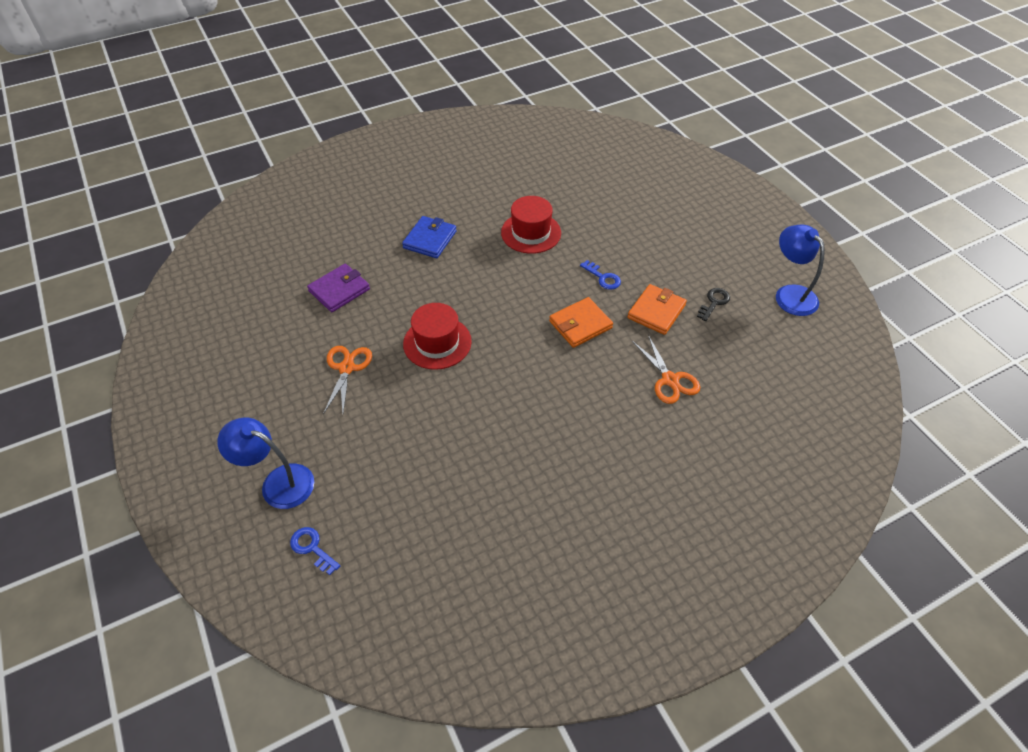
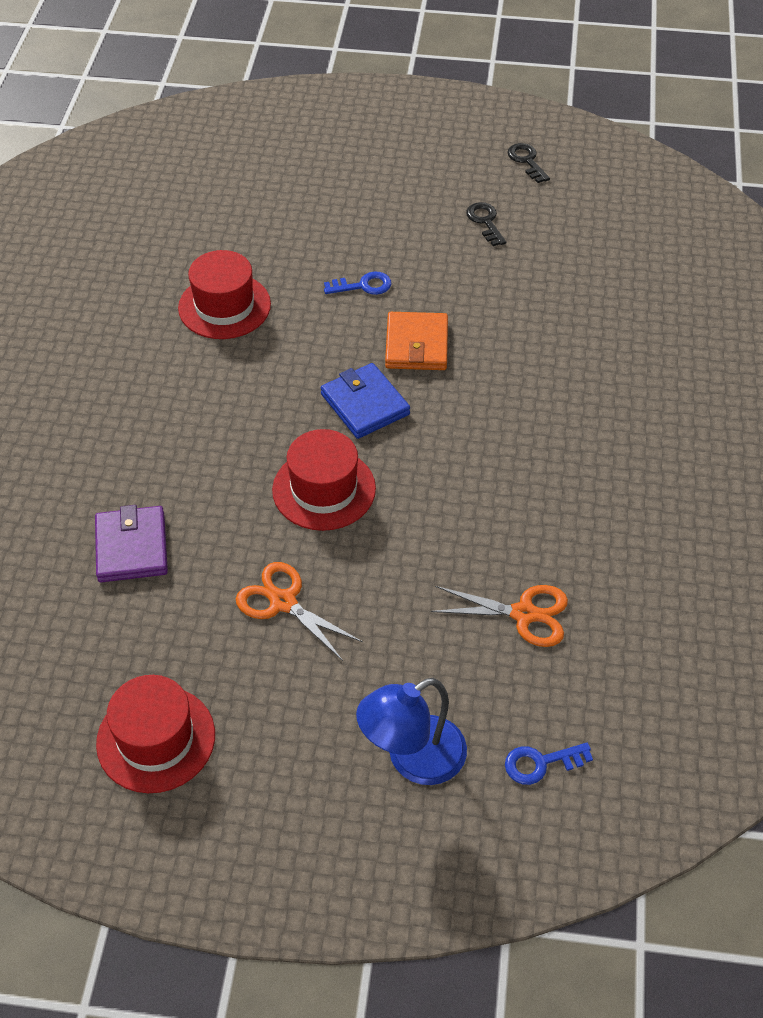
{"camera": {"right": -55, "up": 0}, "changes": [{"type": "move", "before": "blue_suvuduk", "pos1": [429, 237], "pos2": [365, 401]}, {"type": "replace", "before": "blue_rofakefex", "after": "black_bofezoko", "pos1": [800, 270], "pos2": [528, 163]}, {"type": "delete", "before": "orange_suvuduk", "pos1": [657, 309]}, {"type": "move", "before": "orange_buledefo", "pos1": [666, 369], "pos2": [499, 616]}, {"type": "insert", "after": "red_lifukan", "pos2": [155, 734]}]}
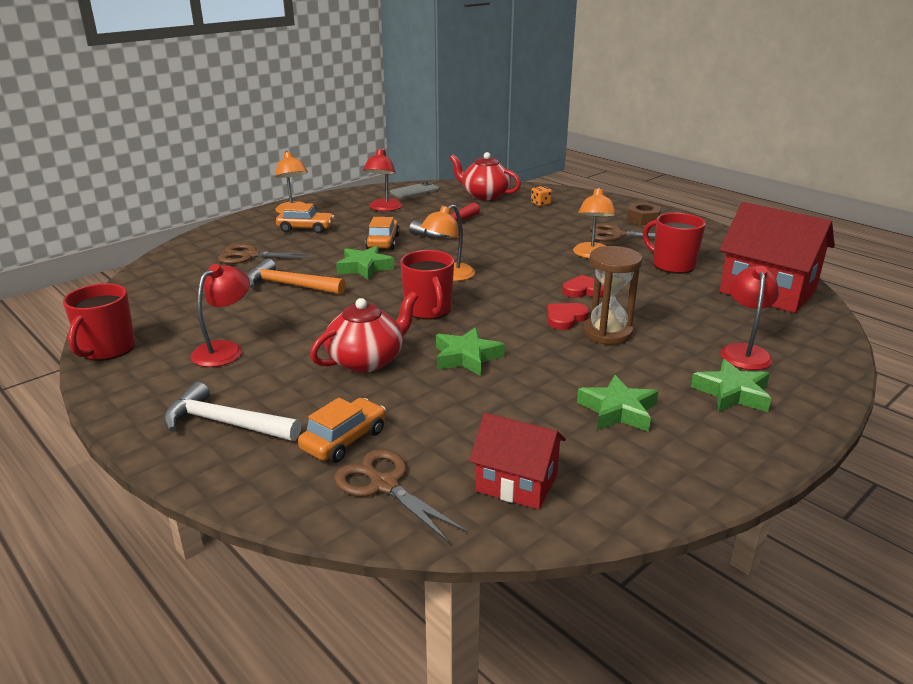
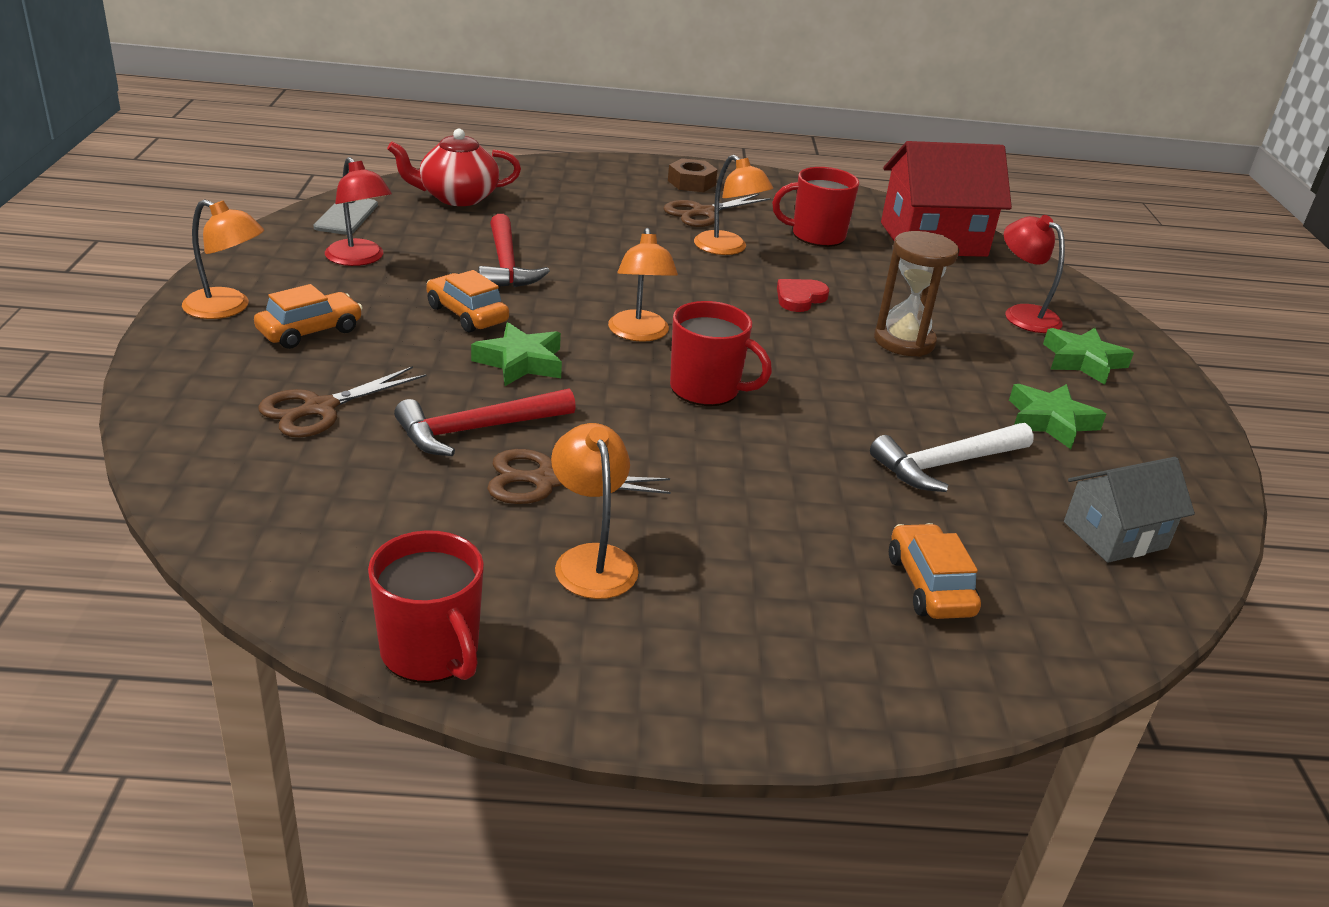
{"camera": {"right": -50, "up": 5}, "changes": [{"type": "delete", "before": "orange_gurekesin", "pos1": [541, 196]}, {"type": "recolor", "before": "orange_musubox", "after": "red_musubox", "pos1": [296, 277], "pos2": [485, 422]}, {"type": "recolor", "before": "red_rofakefex", "after": "orange_rofakefex", "pos1": [220, 315], "pos2": [595, 511]}, {"type": "delete", "before": "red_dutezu", "pos1": [364, 332]}, {"type": "delete", "before": "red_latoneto", "pos1": [568, 316]}, {"type": "delete", "before": "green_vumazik", "pos1": [470, 351]}, {"type": "move", "before": "white_musubox", "pos1": [232, 411], "pos2": [952, 457]}, {"type": "recolor", "before": "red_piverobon", "after": "grey_piverobon", "pos1": [517, 461], "pos2": [1129, 510]}, {"type": "move", "before": "brown_buledefo", "pos1": [400, 496], "pos2": [579, 476]}]}
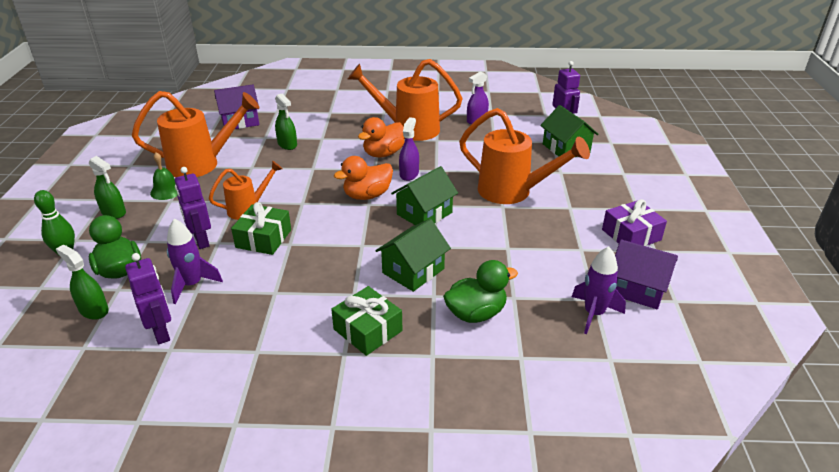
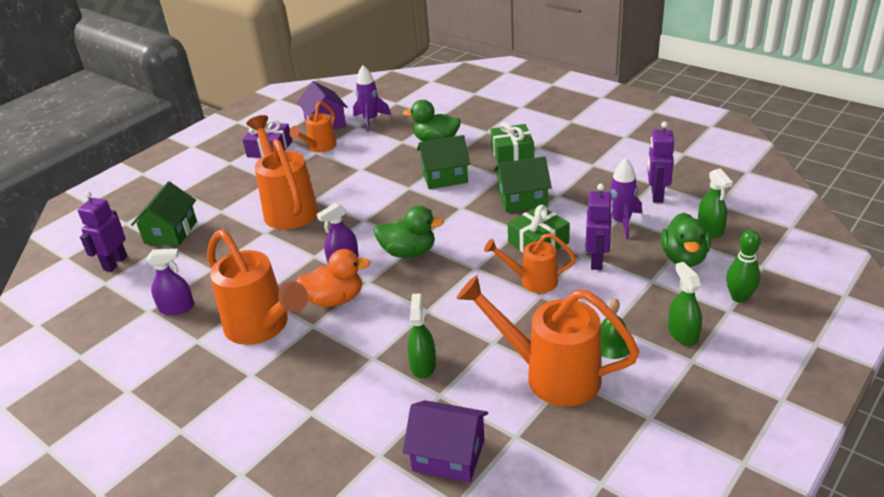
{"camera": {"right": -140, "up": 0}, "changes": [{"type": "recolor", "before": "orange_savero", "after": "green_savero", "pos1": [363, 178], "pos2": [409, 232]}, {"type": "move", "before": "green_piverobon", "pos1": [424, 195], "pos2": [523, 184]}, {"type": "insert", "after": "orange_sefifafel", "pos2": [312, 126]}]}
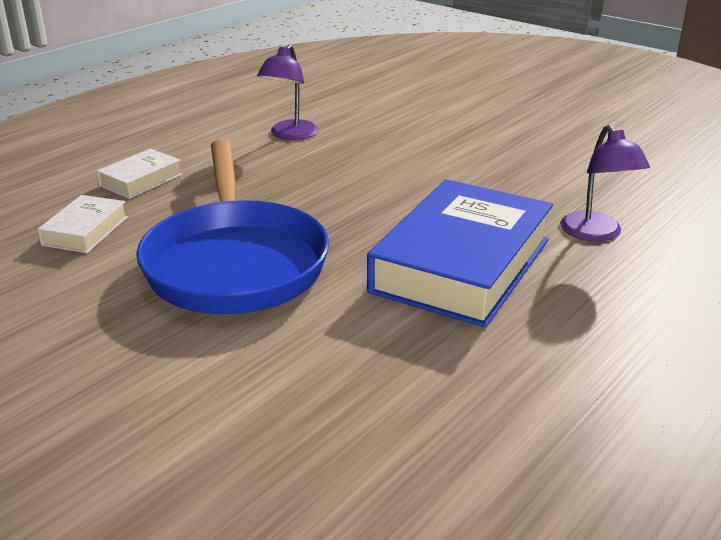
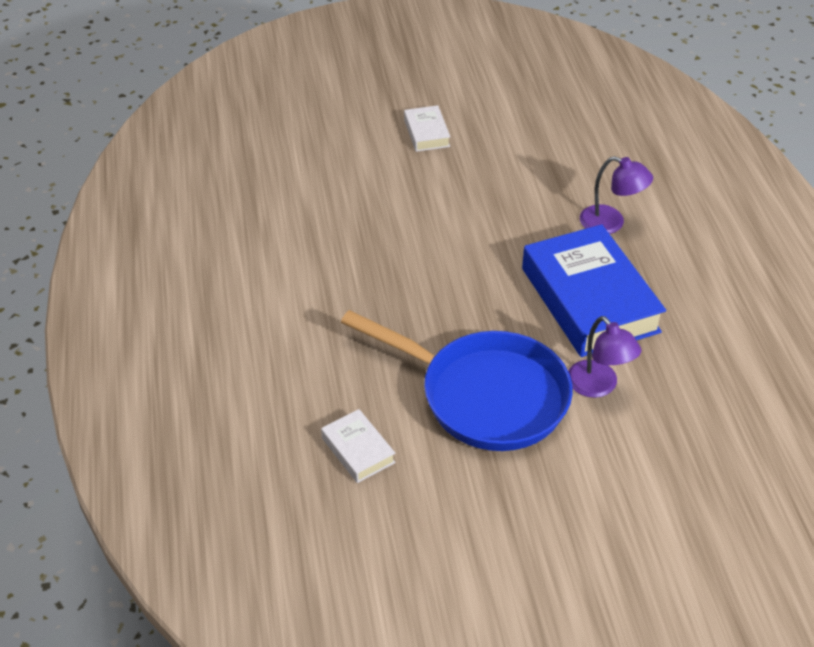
{"camera": {"right": -50, "up": 15}, "changes": [{"type": "move", "before": "purple_rofakefex", "pos1": [287, 92], "pos2": [604, 357]}, {"type": "move", "before": "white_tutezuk", "pos1": [139, 174], "pos2": [427, 128]}]}
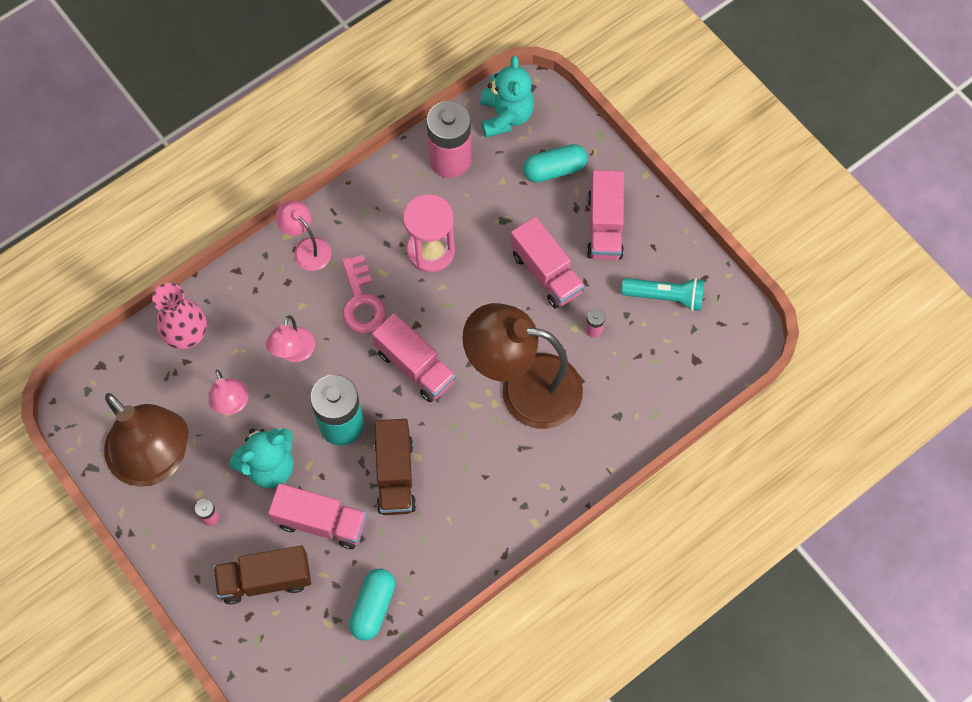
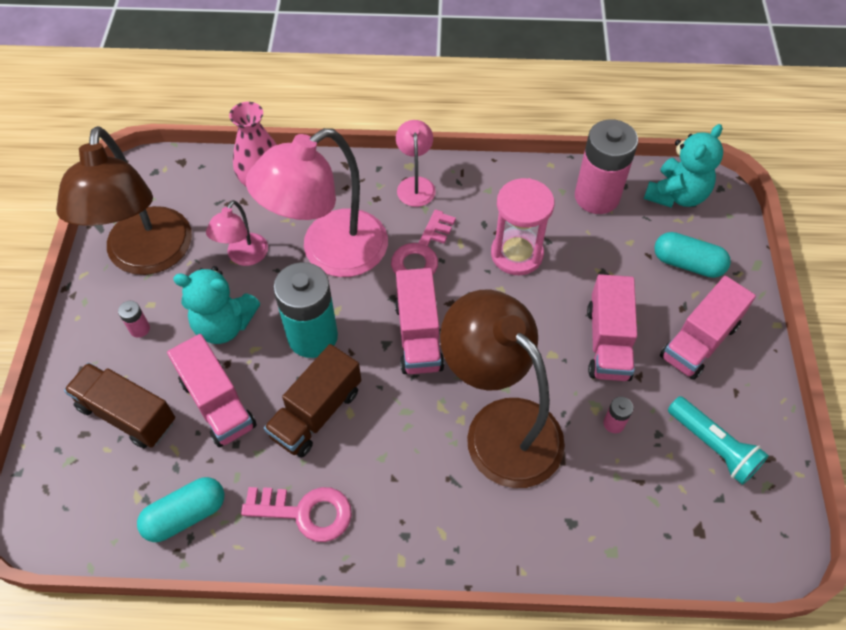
{"camera": {"right": 40, "up": -10}, "changes": [{"type": "resize", "before": "pink_rofakefex", "pos1": [290, 338], "pos2": [317, 202], "scale": 2.09}, {"type": "insert", "after": "pink_bofezoko", "pos2": [296, 514]}]}
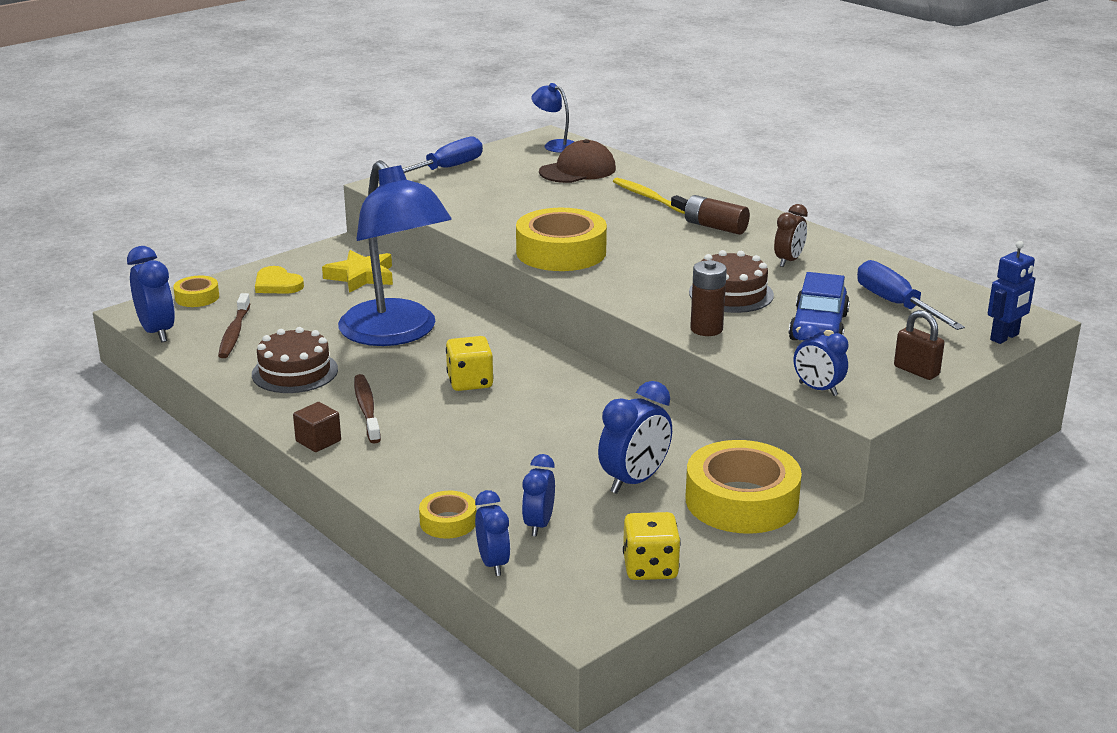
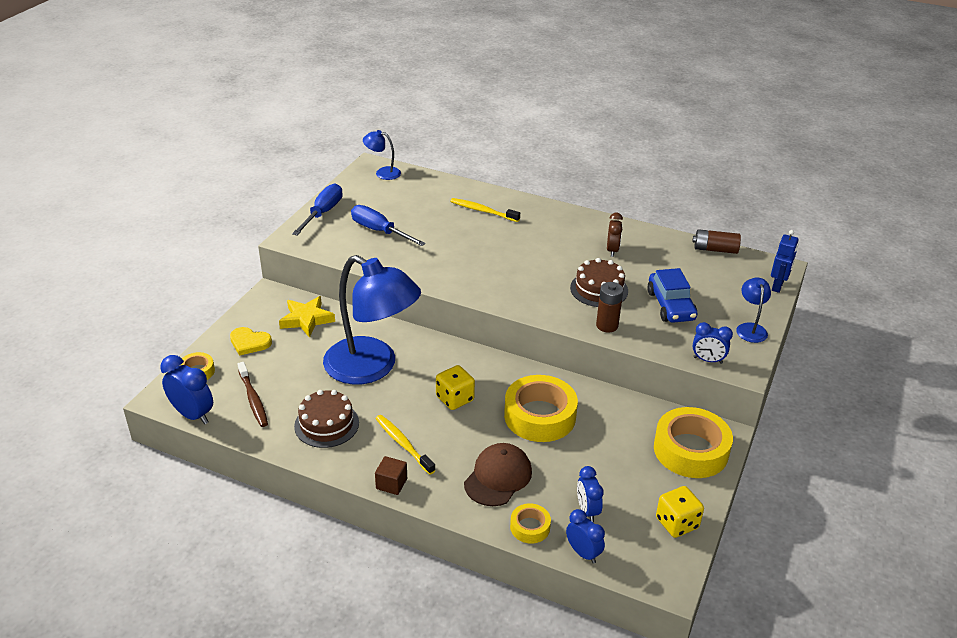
{"camera": {"right": -25, "up": 10}, "changes": [{"type": "move", "before": "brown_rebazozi", "pos1": [577, 161], "pos2": [498, 474]}, {"type": "move", "before": "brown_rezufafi", "pos1": [717, 215], "pos2": [716, 241]}, {"type": "move", "before": "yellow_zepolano", "pos1": [561, 239], "pos2": [541, 408]}, {"type": "move", "before": "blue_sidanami", "pos1": [911, 295], "pos2": [388, 225]}, {"type": "replace", "before": "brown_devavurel", "after": "blue_rofakefex", "pos1": [919, 345], "pos2": [753, 310]}, {"type": "recolor", "before": "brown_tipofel", "after": "yellow_tipofel", "pos1": [367, 409], "pos2": [405, 445]}, {"type": "delete", "before": "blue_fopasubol", "pos1": [635, 437]}]}
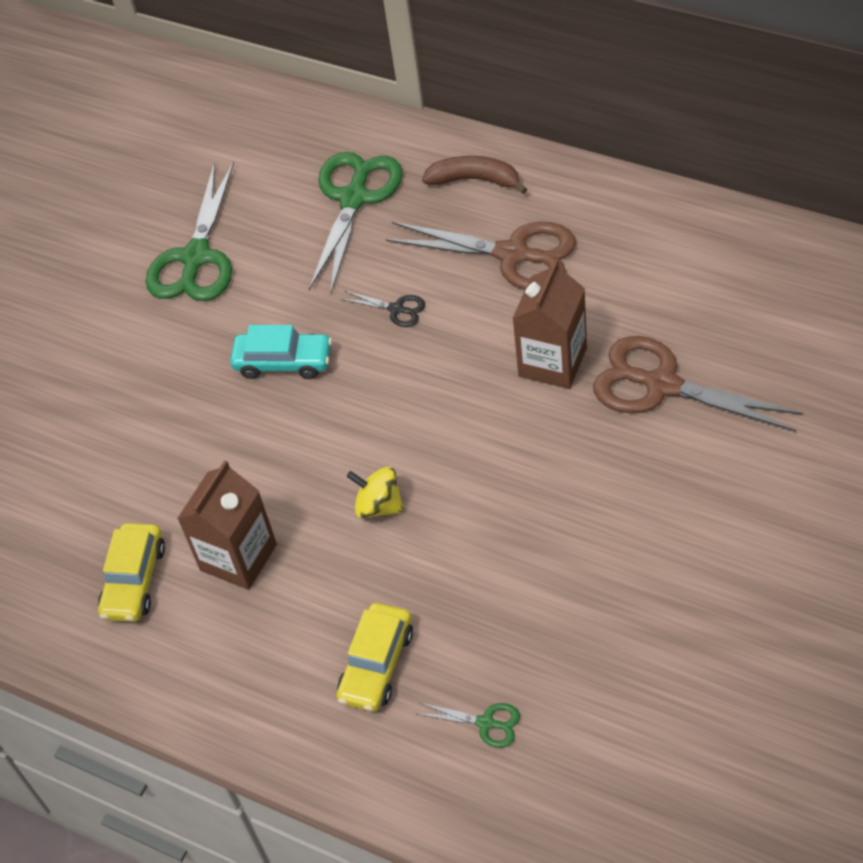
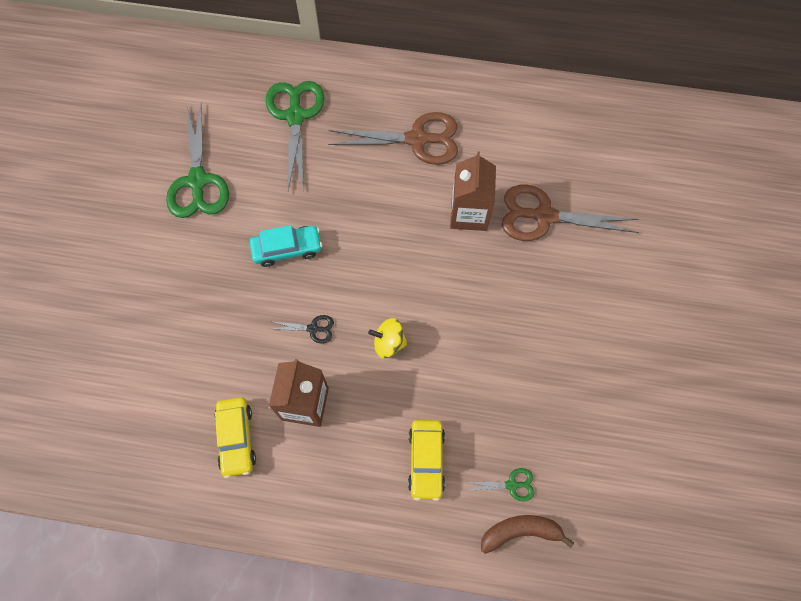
{"camera": {"right": -25, "up": 15}, "changes": [{"type": "move", "before": "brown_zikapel", "pos1": [474, 175], "pos2": [527, 534]}, {"type": "move", "before": "black_buledefo", "pos1": [383, 309], "pos2": [302, 329]}]}
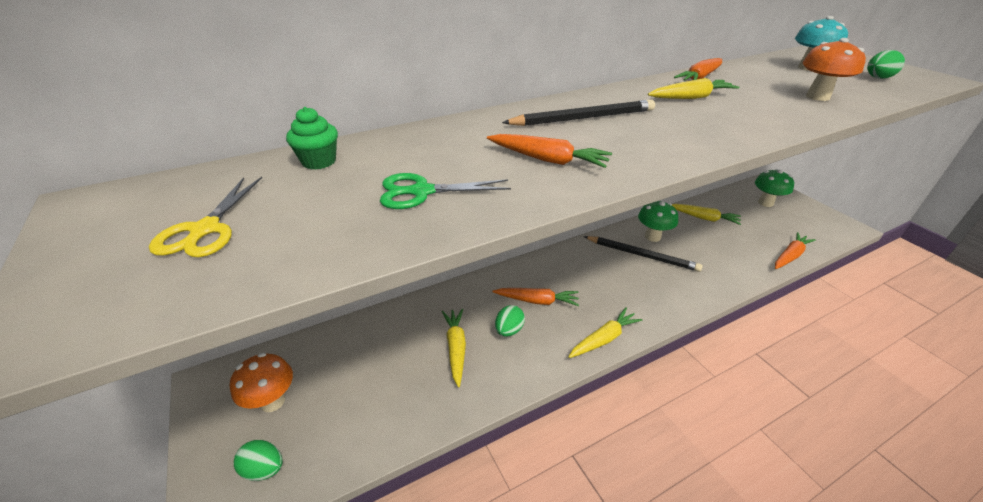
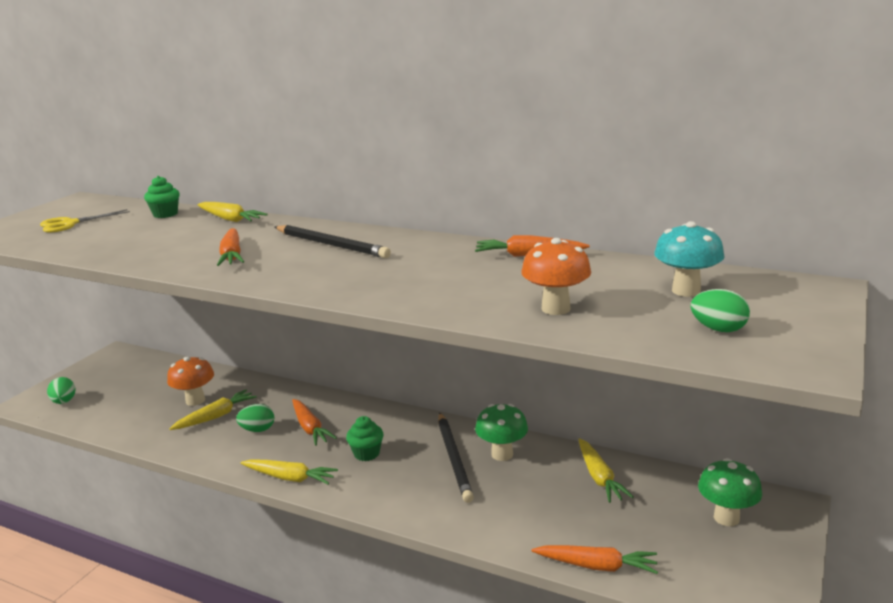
{"camera": {"right": 55, "up": -15}, "changes": [{"type": "move", "before": "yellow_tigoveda", "pos1": [693, 88], "pos2": [232, 212]}, {"type": "delete", "before": "green_buledefo", "pos1": [445, 191]}, {"type": "move", "before": "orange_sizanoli", "pos1": [261, 382], "pos2": [190, 381]}, {"type": "insert", "after": "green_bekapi", "pos2": [364, 438]}]}
